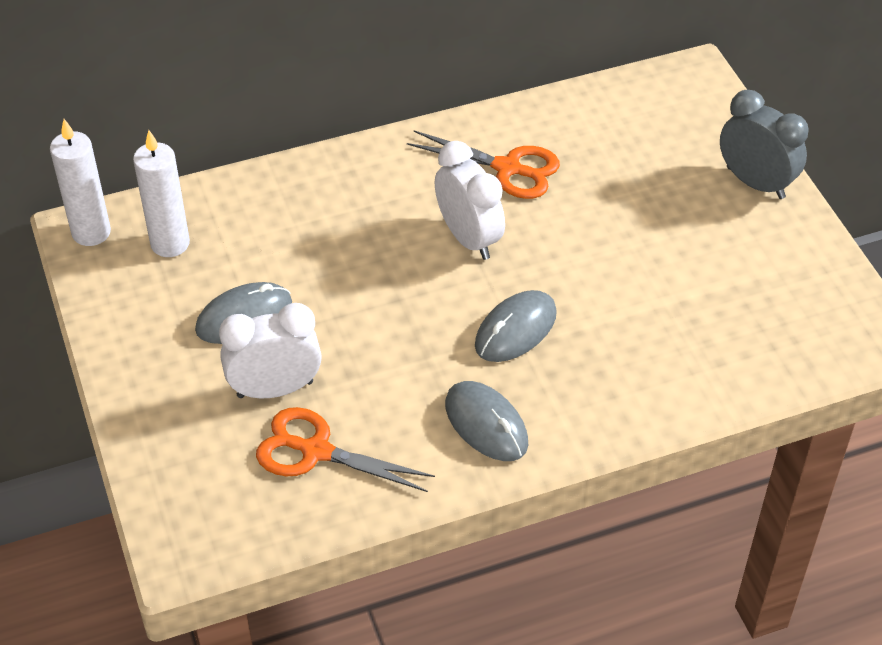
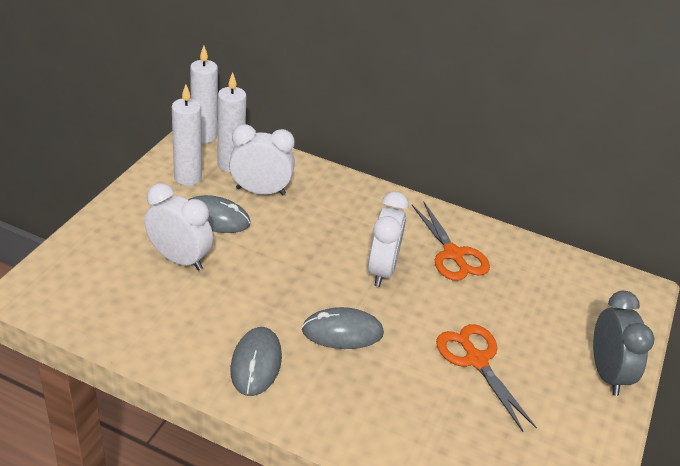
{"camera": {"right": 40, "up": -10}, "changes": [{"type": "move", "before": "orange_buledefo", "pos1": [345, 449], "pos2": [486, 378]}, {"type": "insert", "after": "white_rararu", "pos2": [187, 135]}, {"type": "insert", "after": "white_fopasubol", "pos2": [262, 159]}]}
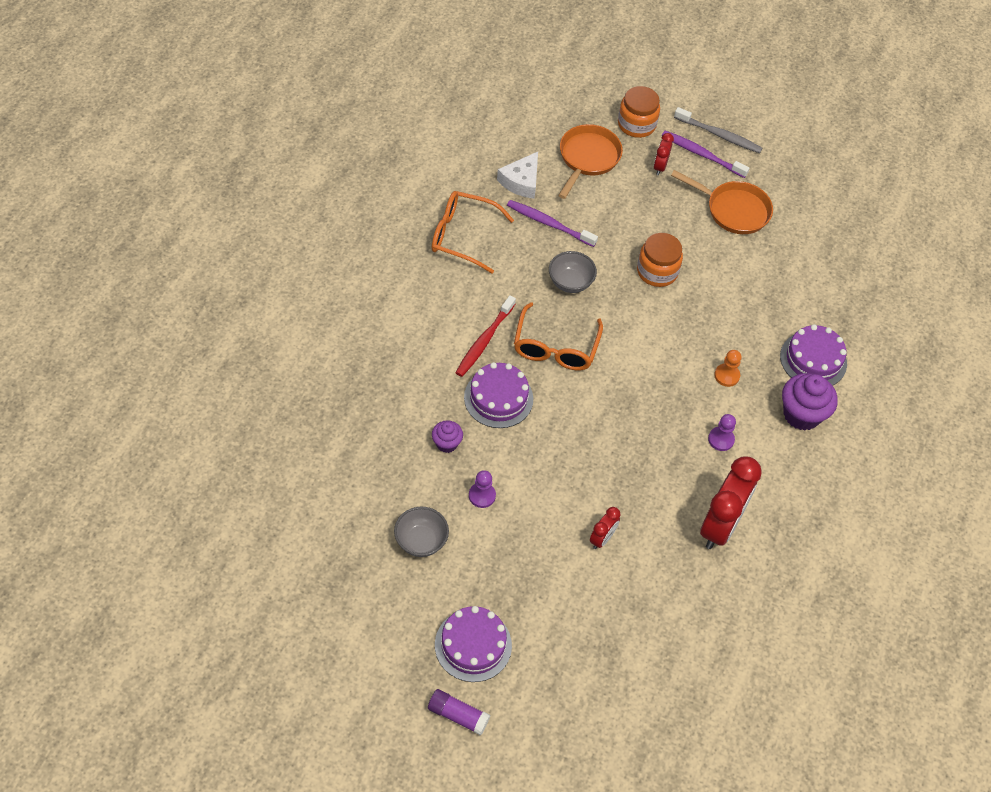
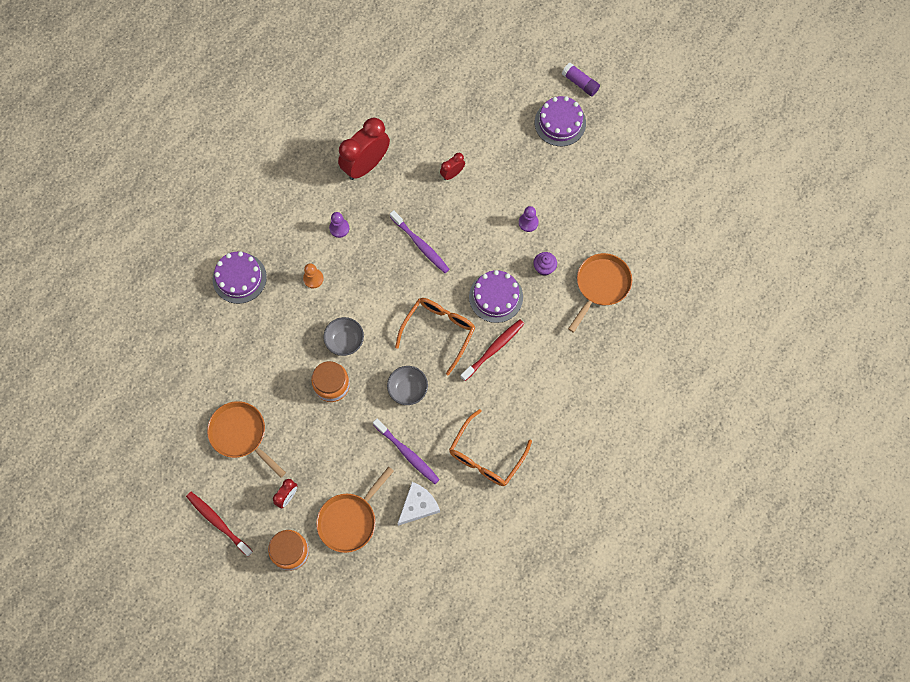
{"camera": {"right": -160, "up": 15}, "changes": [{"type": "recolor", "before": "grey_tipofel", "after": "red_tipofel", "pos1": [718, 130], "pos2": [219, 524]}, {"type": "move", "before": "purple_tipofel", "pos1": [706, 154], "pos2": [420, 241]}, {"type": "rotate", "before": "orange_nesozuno", "pos1": [473, 232], "pos2": [490, 447], "turn": 90}, {"type": "delete", "before": "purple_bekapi", "pos1": [810, 402]}, {"type": "move", "before": "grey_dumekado", "pos1": [421, 532], "pos2": [343, 336]}, {"type": "insert", "after": "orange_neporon", "pos2": [600, 293]}]}
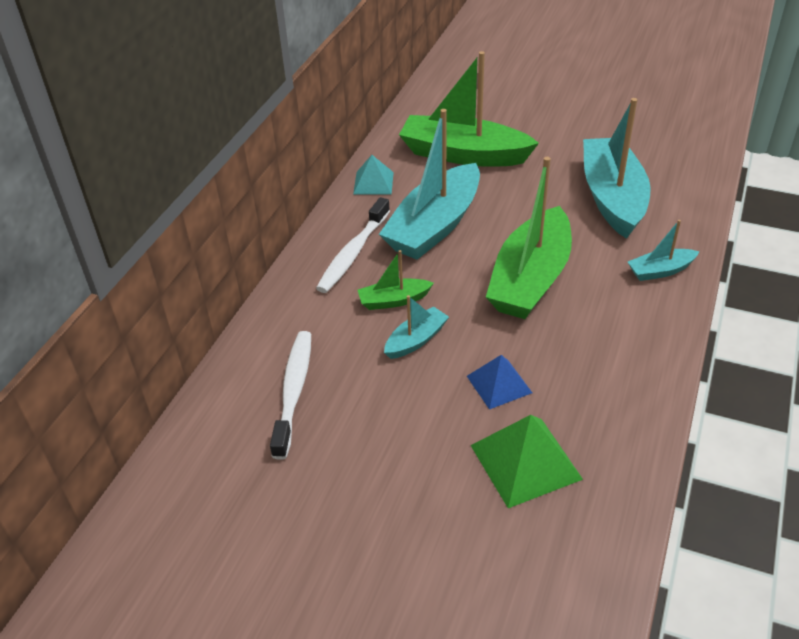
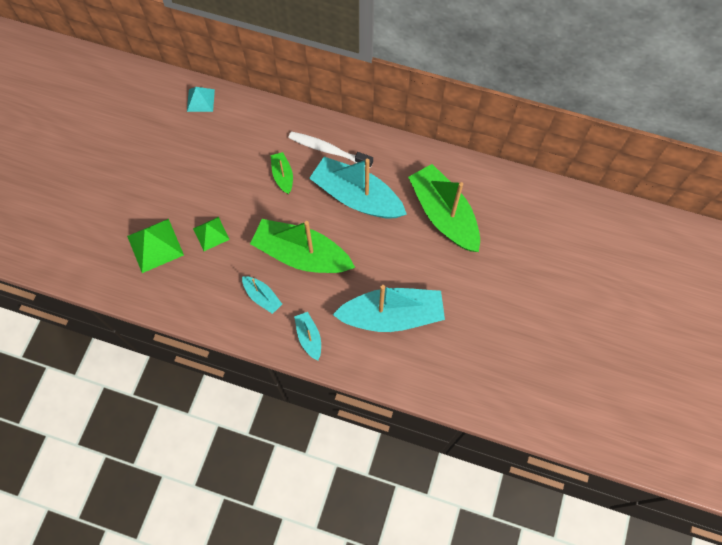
{"camera": {"right": 85, "up": 25}, "changes": [{"type": "rotate", "before": "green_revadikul", "pos1": [469, 109], "pos2": [444, 208], "turn": -45}, {"type": "move", "before": "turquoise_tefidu", "pos1": [373, 175], "pos2": [201, 99]}, {"type": "move", "before": "turquoise_revadikul", "pos1": [416, 327], "pos2": [262, 295]}, {"type": "delete", "before": "white_tipofel", "pos1": [290, 395]}, {"type": "recolor", "before": "blue_tefidu", "after": "green_tefidu", "pos1": [499, 382], "pos2": [211, 234]}]}
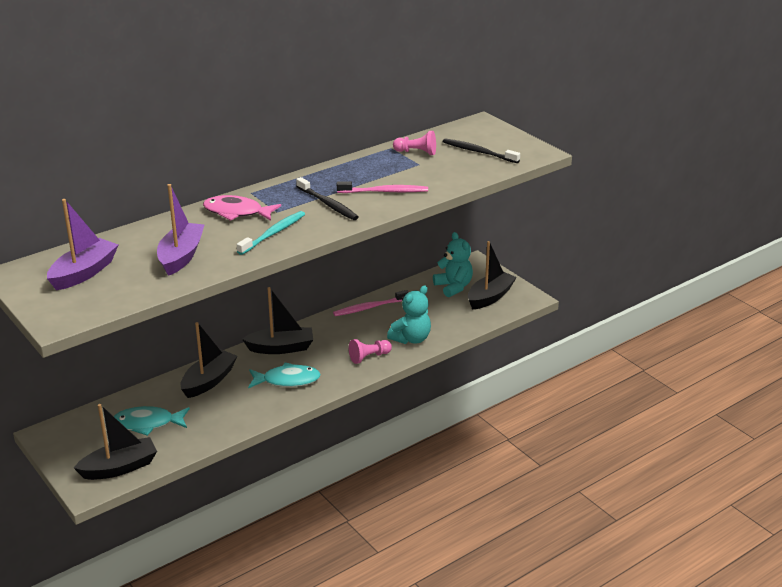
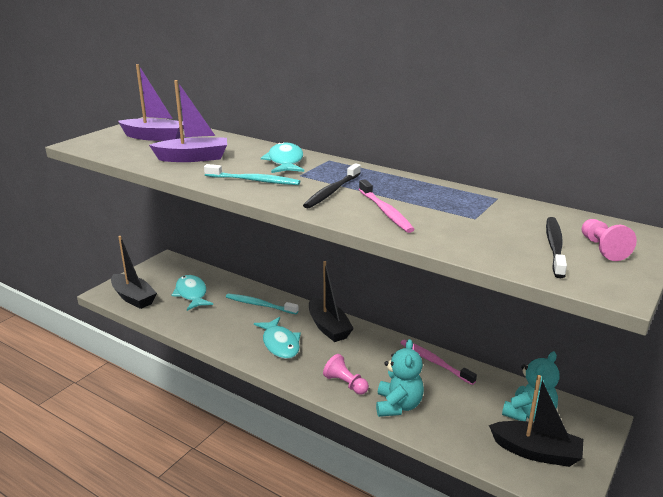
{"camera": {"right": 70, "up": -5}, "changes": [{"type": "move", "before": "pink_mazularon", "pos1": [414, 143], "pos2": [609, 240]}, {"type": "recolor", "before": "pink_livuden", "after": "turquoise_livuden", "pos1": [242, 208], "pos2": [282, 157]}, {"type": "rotate", "before": "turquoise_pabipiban", "pos1": [409, 314], "pos2": [400, 378], "turn": -105}, {"type": "replace", "before": "black_revadikul", "after": "turquoise_tipofel", "pos1": [209, 360], "pos2": [262, 303]}]}
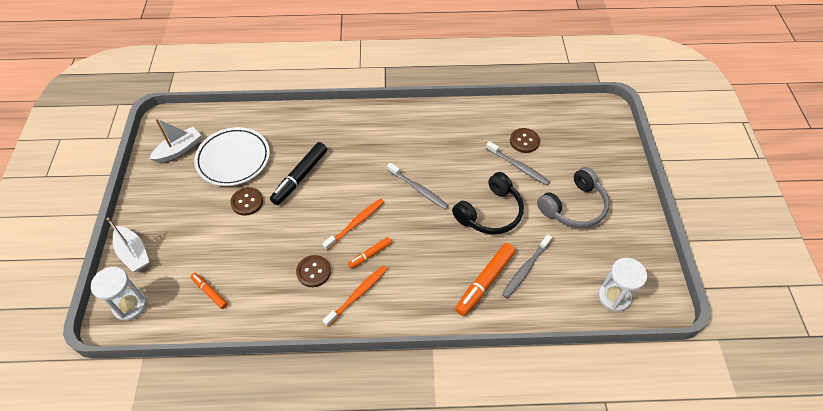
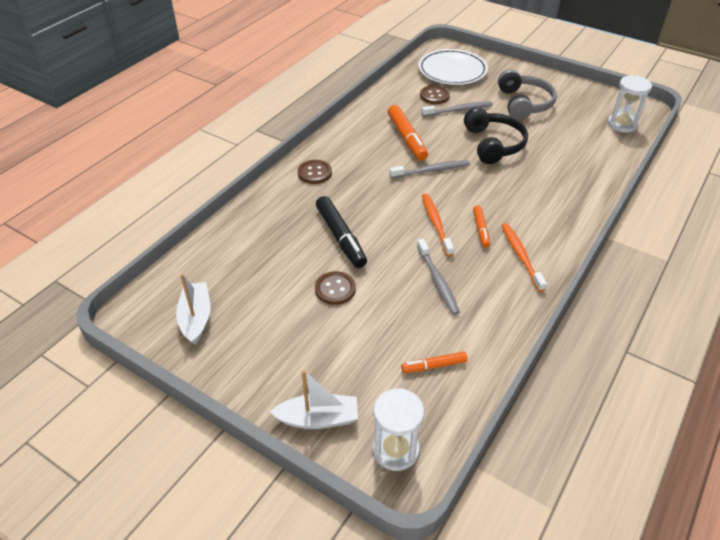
{"camera": {"right": -55, "up": -10}, "changes": [{"type": "move", "before": "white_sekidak", "pos1": [232, 156], "pos2": [453, 67]}, {"type": "move", "before": "grey_tipofel", "pos1": [527, 266], "pos2": [438, 277]}, {"type": "move", "before": "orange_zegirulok", "pos1": [485, 279], "pos2": [408, 133]}, {"type": "move", "before": "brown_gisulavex", "pos1": [313, 271], "pos2": [315, 172]}]}
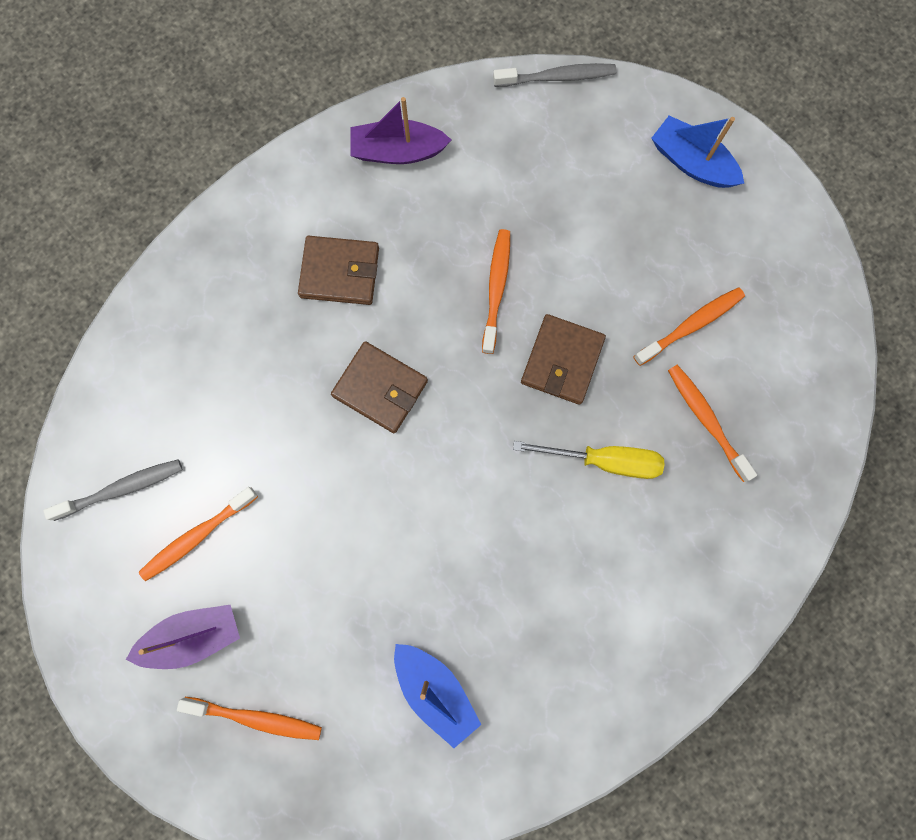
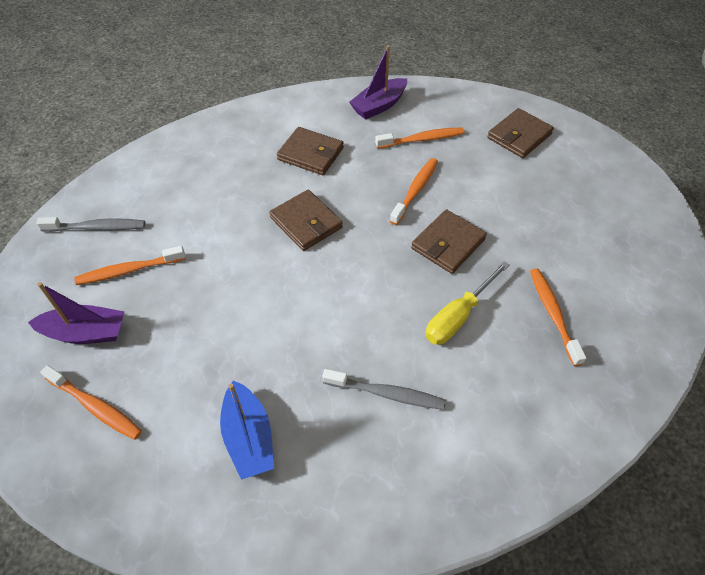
{"camera": {"right": 20, "up": -25}, "changes": [{"type": "move", "before": "grey_tipofel", "pos1": [554, 75], "pos2": [384, 389]}, {"type": "rotate", "before": "purple_revadikul", "pos1": [400, 130], "pos2": [378, 82], "turn": -60}, {"type": "delete", "before": "blue_revadikul", "pos1": [697, 152]}, {"type": "move", "before": "orange_tipofel", "pos1": [689, 326], "pos2": [419, 138]}, {"type": "rotate", "before": "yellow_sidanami", "pos1": [588, 460], "pos2": [467, 303], "turn": 105}, {"type": "insert", "after": "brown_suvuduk", "pos2": [520, 133]}]}
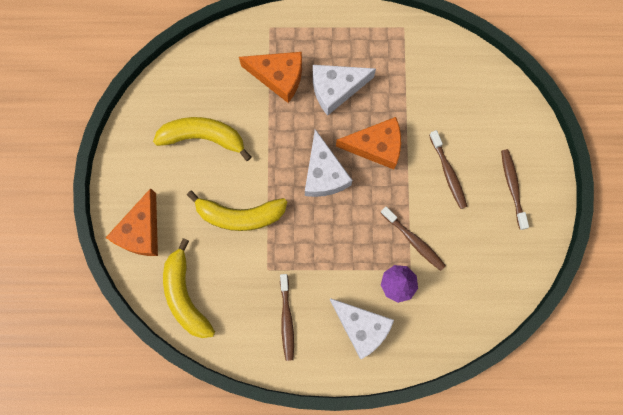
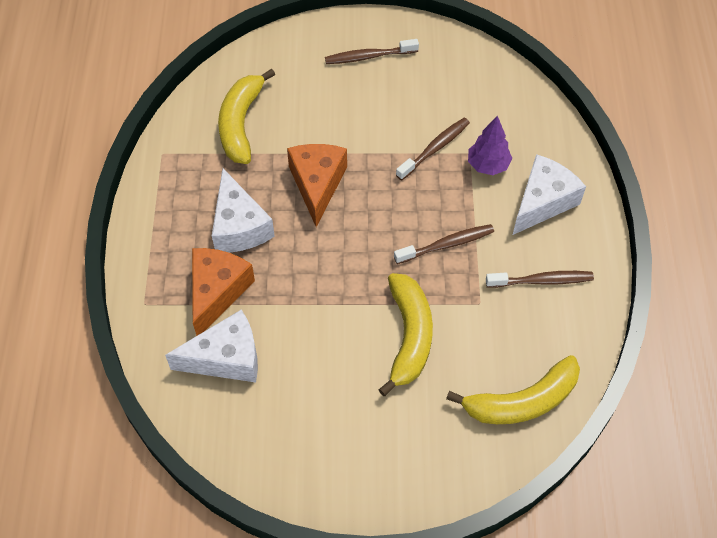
{"camera": {"right": -90, "up": -20}, "changes": [{"type": "move", "before": "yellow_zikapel", "pos1": [202, 139], "pos2": [246, 116]}, {"type": "move", "before": "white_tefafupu", "pos1": [329, 163], "pos2": [211, 345]}, {"type": "move", "before": "brown_tipofel", "pos1": [448, 169], "pos2": [444, 244]}, {"type": "delete", "before": "orange_tefafupu", "pos1": [132, 222]}]}
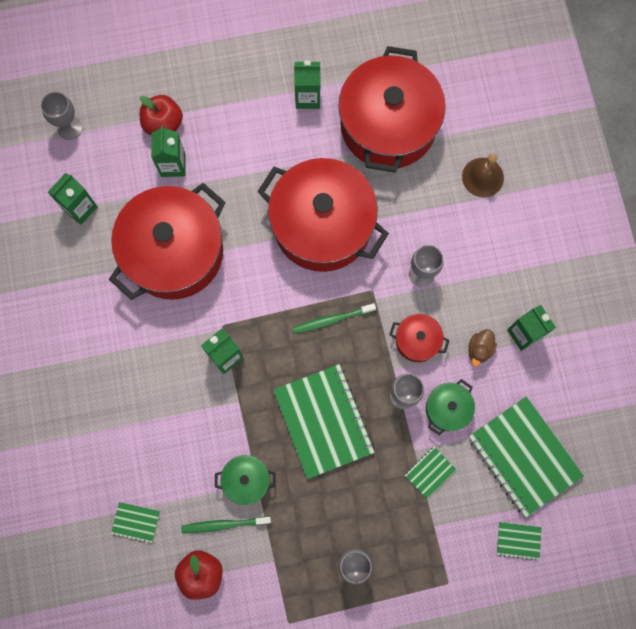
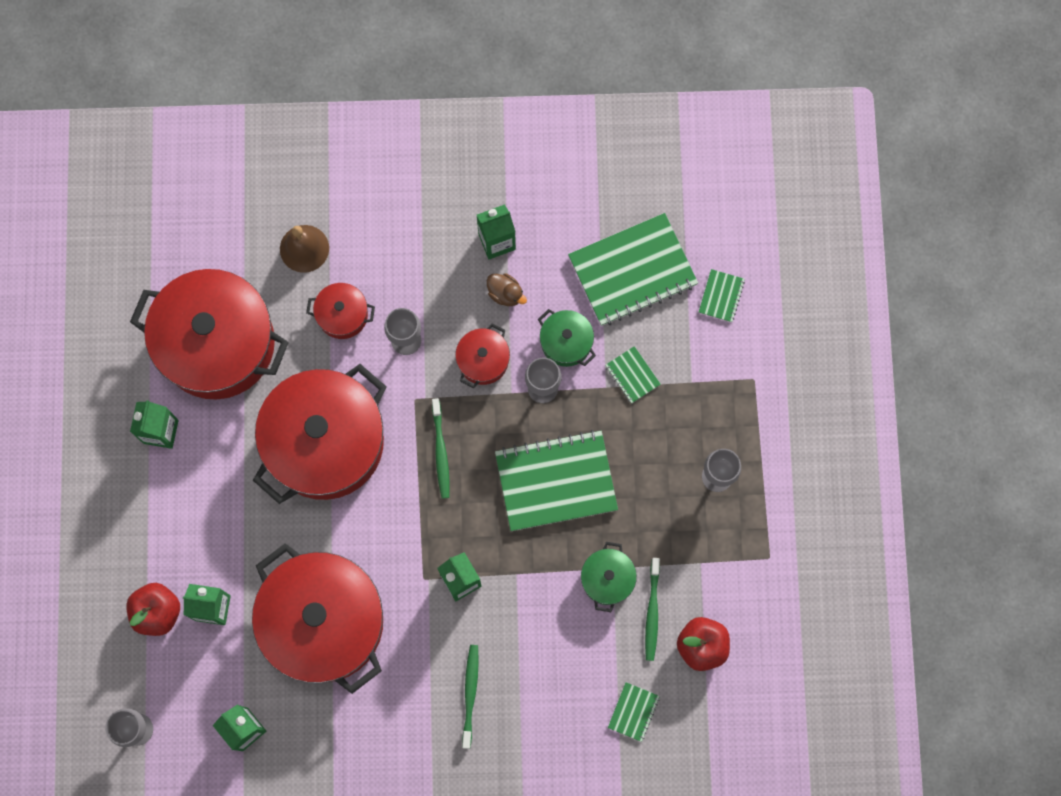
{"camera": {"right": -80, "up": 0}, "changes": [{"type": "insert", "after": "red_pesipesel", "pos2": [340, 311]}, {"type": "insert", "after": "green_tipofel", "pos2": [470, 697]}]}
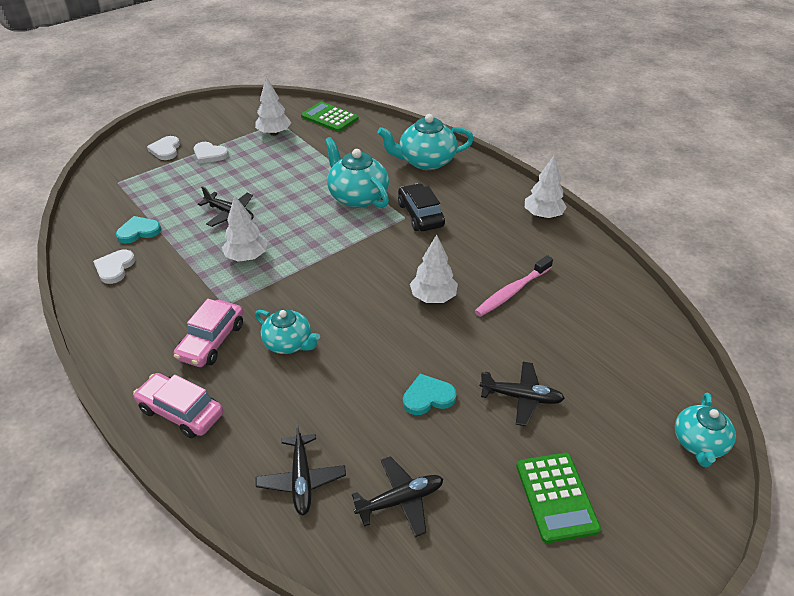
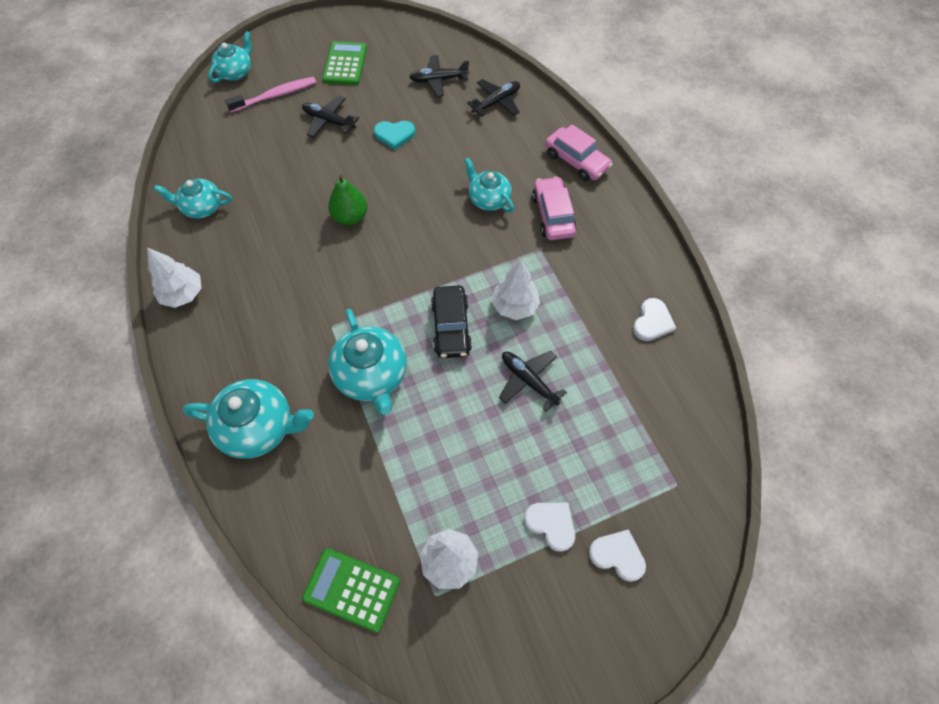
{"camera": {"right": -165, "up": 20}, "changes": [{"type": "rotate", "before": "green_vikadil", "pos1": [330, 117], "pos2": [351, 590], "turn": 150}, {"type": "rotate", "before": "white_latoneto", "pos1": [163, 148], "pos2": [617, 555], "turn": -75}, {"type": "move", "before": "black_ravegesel", "pos1": [421, 207], "pos2": [451, 322]}, {"type": "delete", "before": "turquoise_latoneto", "pos1": [138, 230]}, {"type": "replace", "before": "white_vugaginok", "after": "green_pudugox", "pos1": [434, 269], "pos2": [348, 199]}, {"type": "move", "before": "pink_tipofel", "pos1": [514, 286], "pos2": [270, 95]}, {"type": "rotate", "before": "pink_ravegesel", "pos1": [208, 333], "pos2": [554, 208], "turn": -45}, {"type": "rotate", "before": "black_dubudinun", "pos1": [301, 468], "pos2": [493, 98], "turn": 45}, {"type": "insert", "after": "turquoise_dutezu", "pos2": [193, 199]}]}
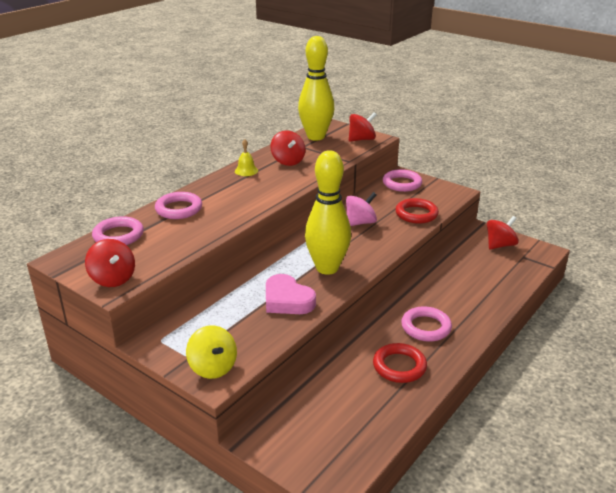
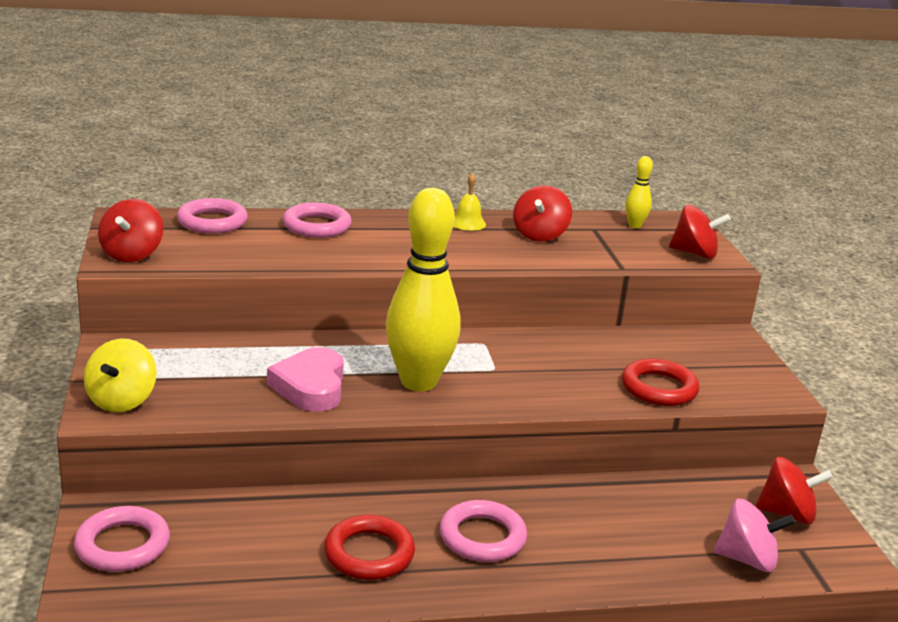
{"camera": {"right": 40, "up": -5}, "changes": [{"type": "resize", "before": "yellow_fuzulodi", "pos1": [316, 88], "pos2": [639, 192], "scale": 0.43}, {"type": "move", "before": "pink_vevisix", "pos1": [402, 180], "pos2": [122, 539]}, {"type": "move", "before": "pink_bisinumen", "pos1": [361, 209], "pos2": [754, 535]}]}
